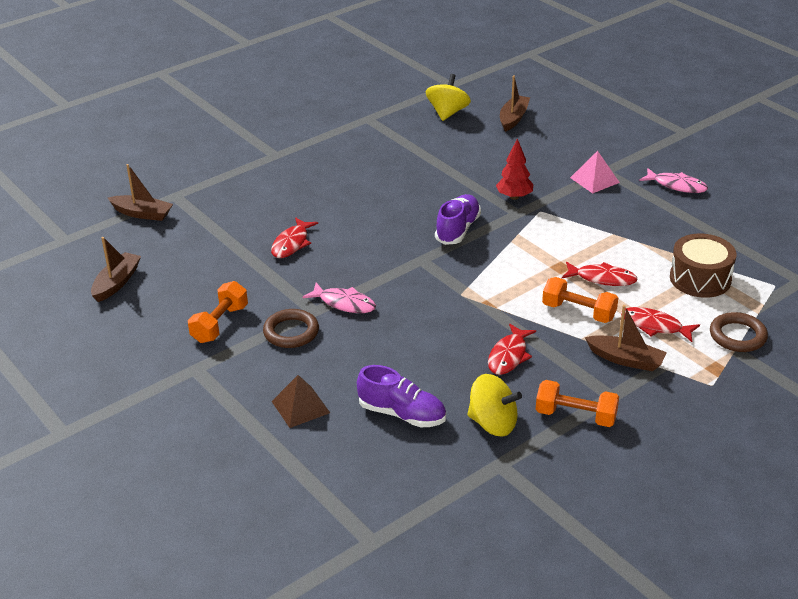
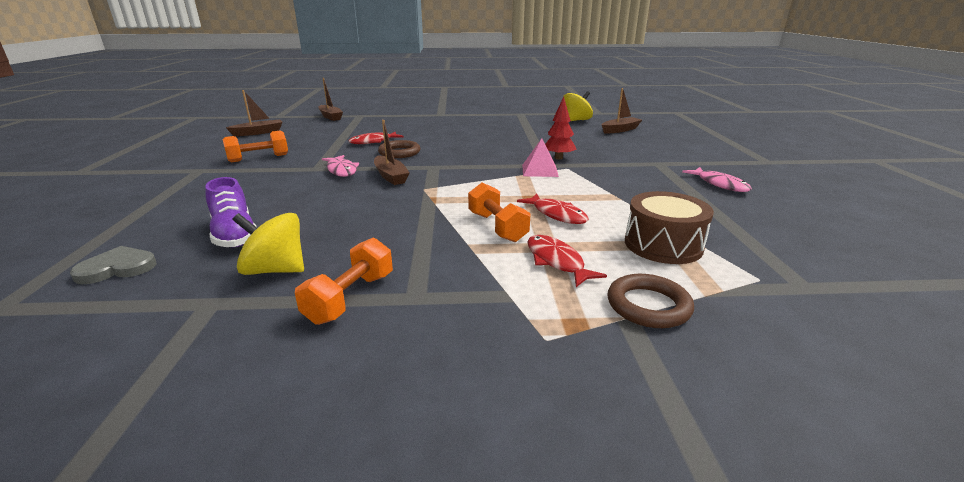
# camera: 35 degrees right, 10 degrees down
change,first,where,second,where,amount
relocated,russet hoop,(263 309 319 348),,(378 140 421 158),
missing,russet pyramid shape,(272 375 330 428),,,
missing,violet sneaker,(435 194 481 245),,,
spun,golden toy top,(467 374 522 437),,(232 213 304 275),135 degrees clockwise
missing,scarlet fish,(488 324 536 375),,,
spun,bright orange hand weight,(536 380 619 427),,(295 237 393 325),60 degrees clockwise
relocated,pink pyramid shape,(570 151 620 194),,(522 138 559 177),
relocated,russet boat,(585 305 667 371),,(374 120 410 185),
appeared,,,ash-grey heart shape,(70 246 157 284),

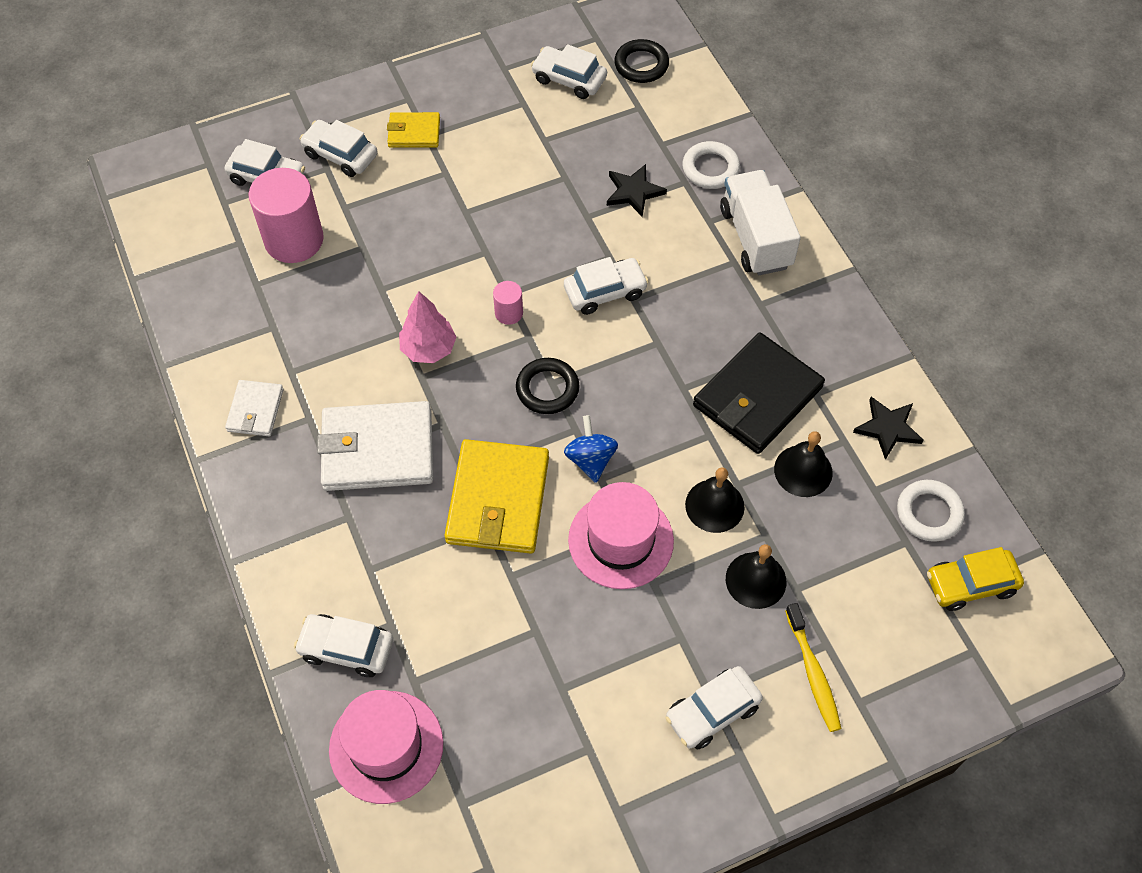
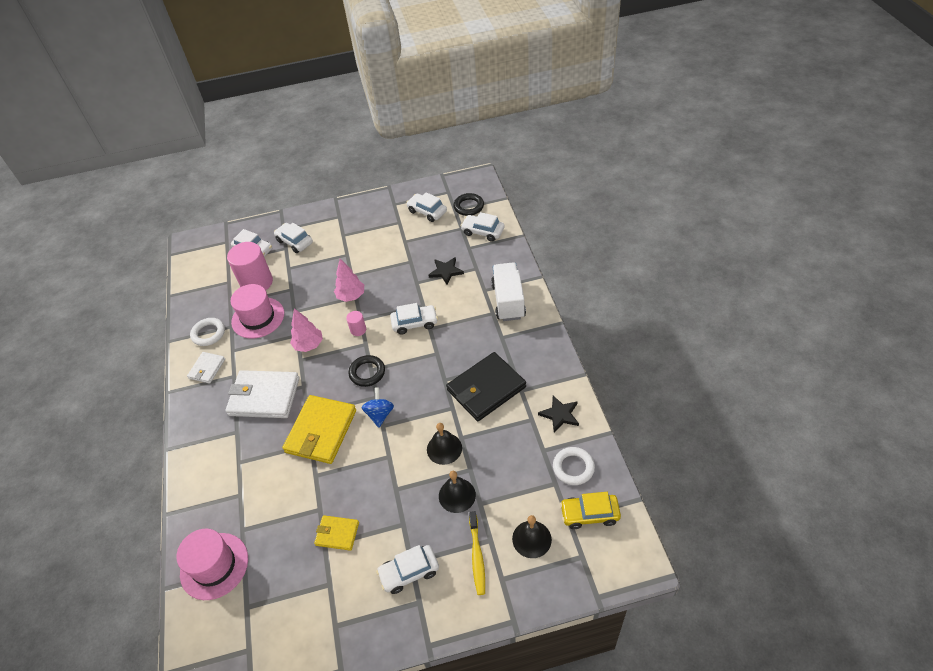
# camera: 15 degrees right, 10 degrees down
change,first,where,second,where,amount
relocated,white automobile,(294 614 393 677),,(460 212 505 242),
relocated,golden billfold,(387 112 440 148),,(314 515 359 551),
relocated,pink tall hat,(568 482 674 589),,(230 284 284 339),
relocated,white hoop,(682 141 740 189),,(190 318 225 346),
relocated,black school bell,(774 431 833 497),,(512 515 552 558),
appeared,,,pink toy tree,(334 259 364 302),

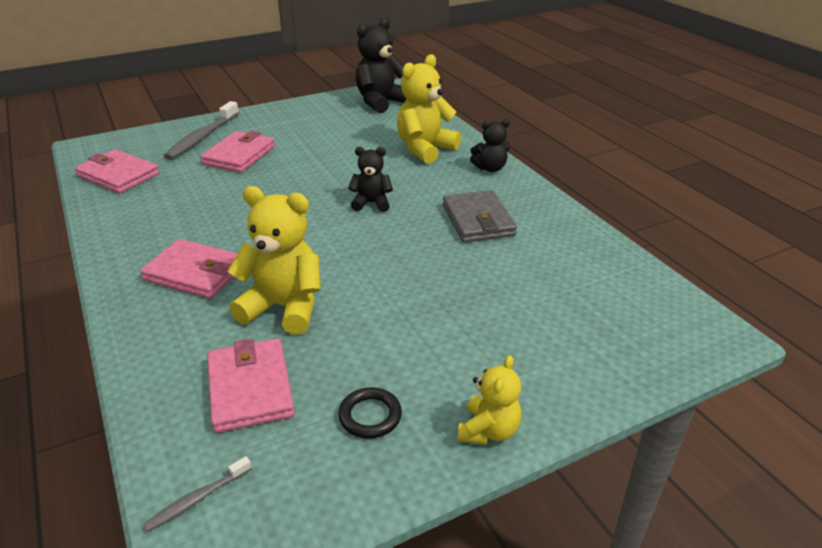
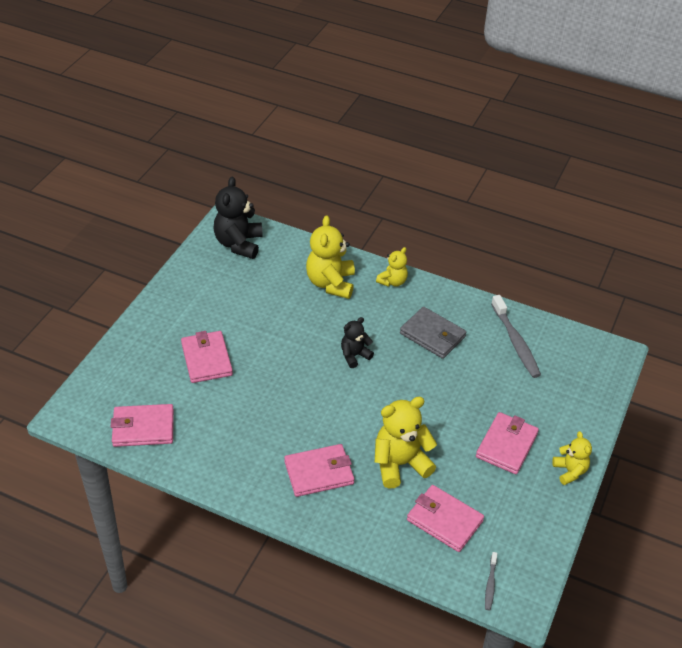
# camera: 40 degrees left, 10 degrees up
change,first,where,second,where,amount
relocated,ash-grey tooth brush,(164 101 239 160),,(491 295 541 378),
missing,black hoop,(338 387 402 439),,,
colour,black teddy bear,(470 119 510 172),golden teddy bear,(376 247 408 287),
appeared,,,pink billfold,(476 412 539 474),

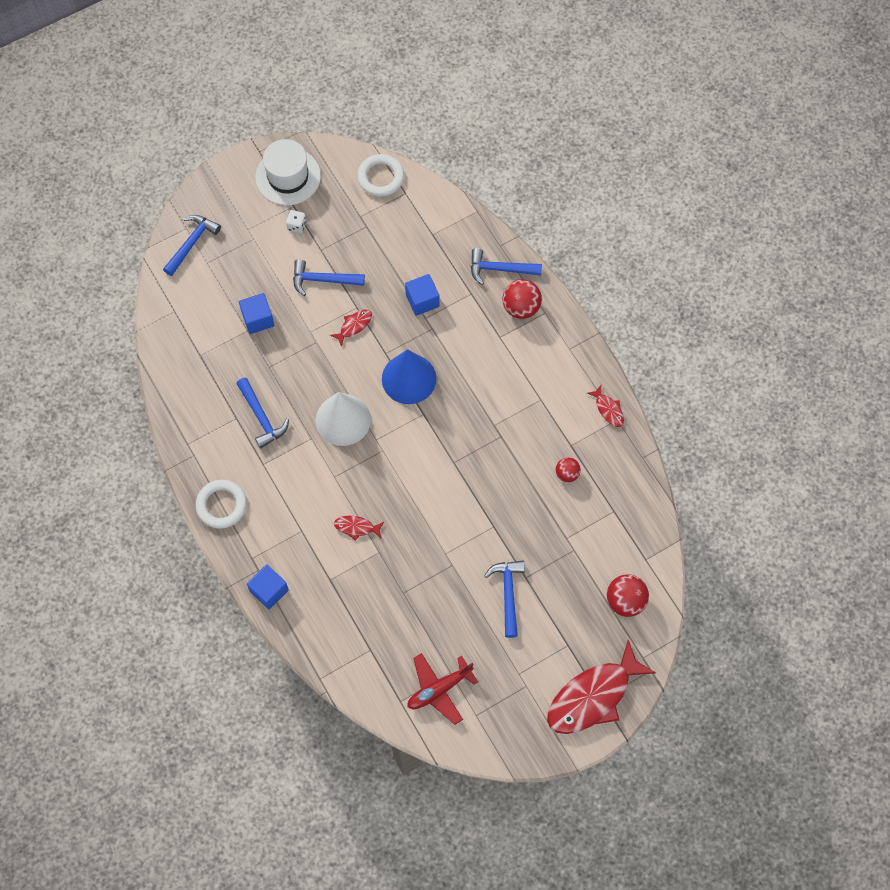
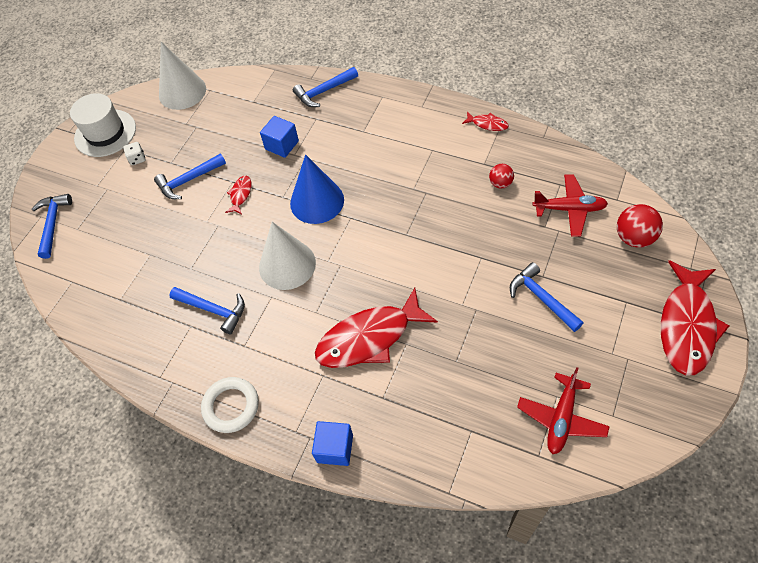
# camera: 30 degrees left, 10 degrees down
change,first,where,second,where,amount
missing,cobalt cube,(239 293 274 334),,,
size,scarlet fish,(334 516 384 541),,(315 288 438 368),x2.31
exchanged,white hoop,(357 154 404 197),white cone,(159 42 206 110),
missing,scarlet sphere,(502 279 542 319),,,
appeared,,,scarlet plane,(533 174 608 237),

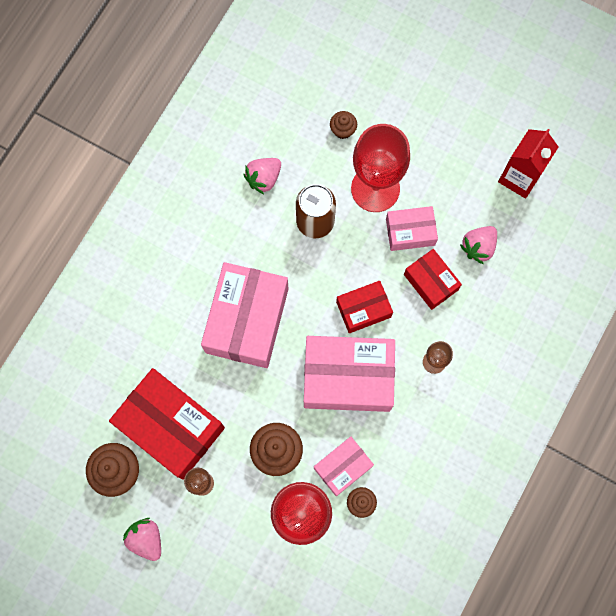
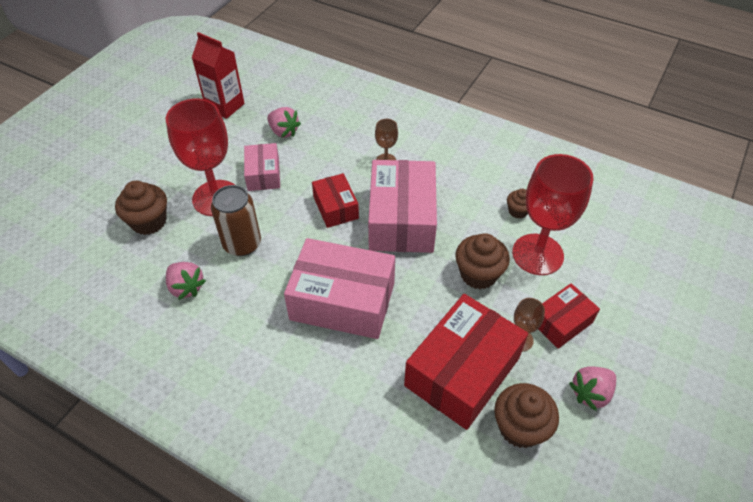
# camera: 90 degrees left, 25 degrees down
change,first,where,second,where,amount
missing,pink parcel,(314 437 374 496),,,
size,russet cupcake,(330 111 357 139),,(115 181 167 235),x1.77
relocated,scarlet parcel,(404 249 462 310),,(538 283 600 349),

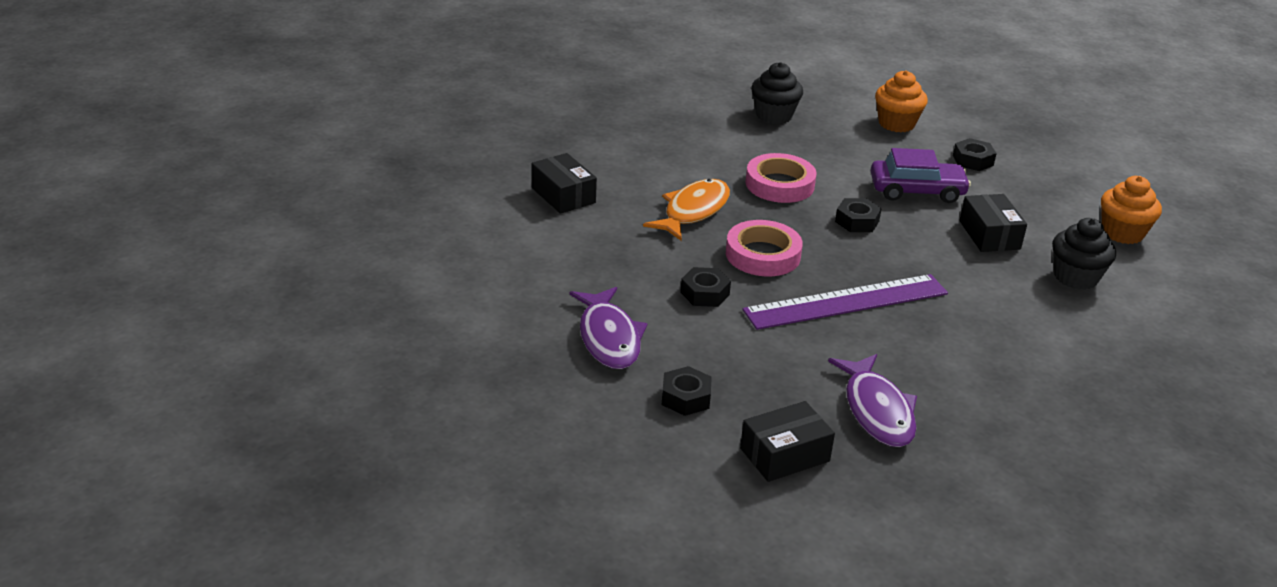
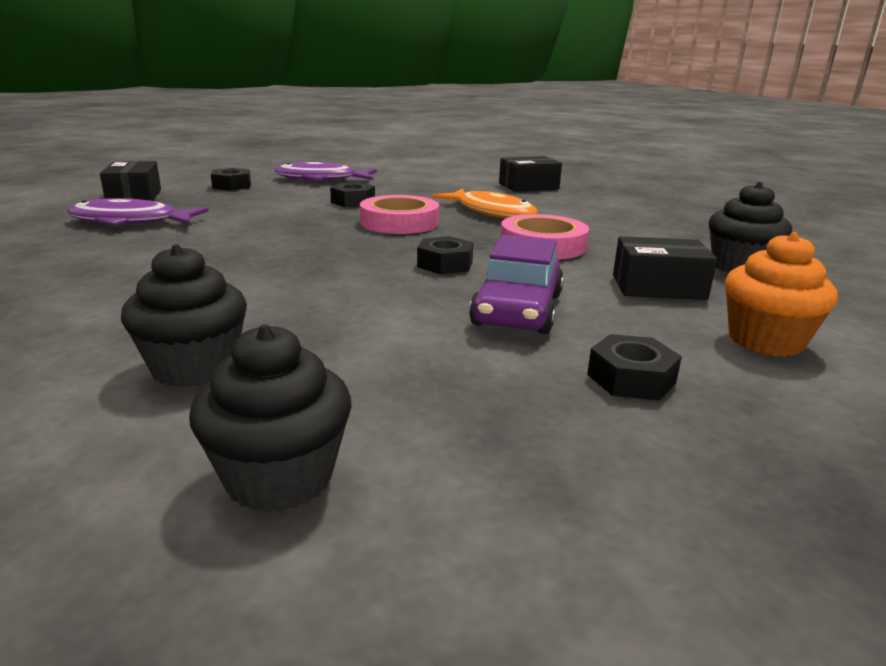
# camera: 105 degrees right, 10 degrees down
change,first,where,second,where,amount
missing,violet straightedge,(742 274 948 330),,,
relocated,black parcel,(959 194 1027 252),,(613 236 717 300),
colour,bright orange cupcake,(1101 176 1162 244),black cupcake,(189 324 352 512),

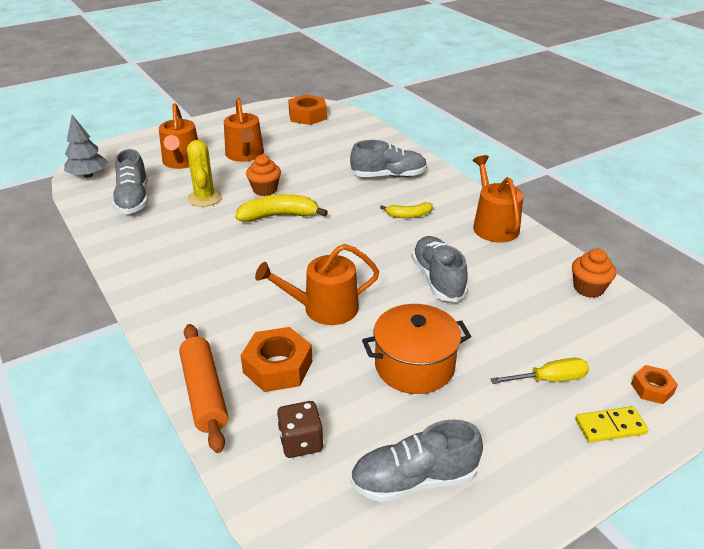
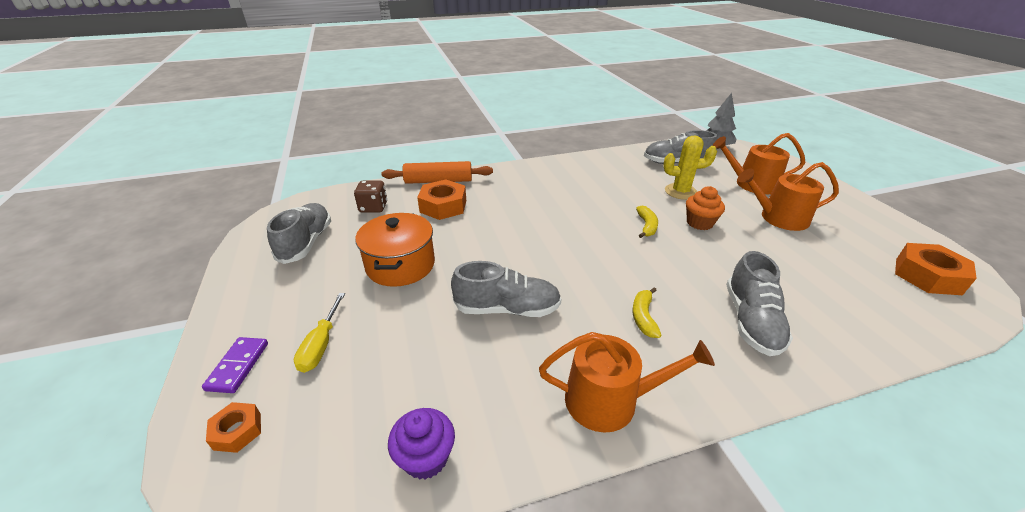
# camera: 105 degrees right, 0 degrees up
change,first,where,second,where,amount
size,golden banana fruit,(235 194 328 222),,(636 206 658 238),x0.60
missing,bright orange watering pot,(255 244 379 325),,,
colour,bright orange cupcake,(572 248 616 298),violet cupcake,(388 408 455 480),
colour,golden domino,(575 406 649 443),violet domino,(202 337 268 393),

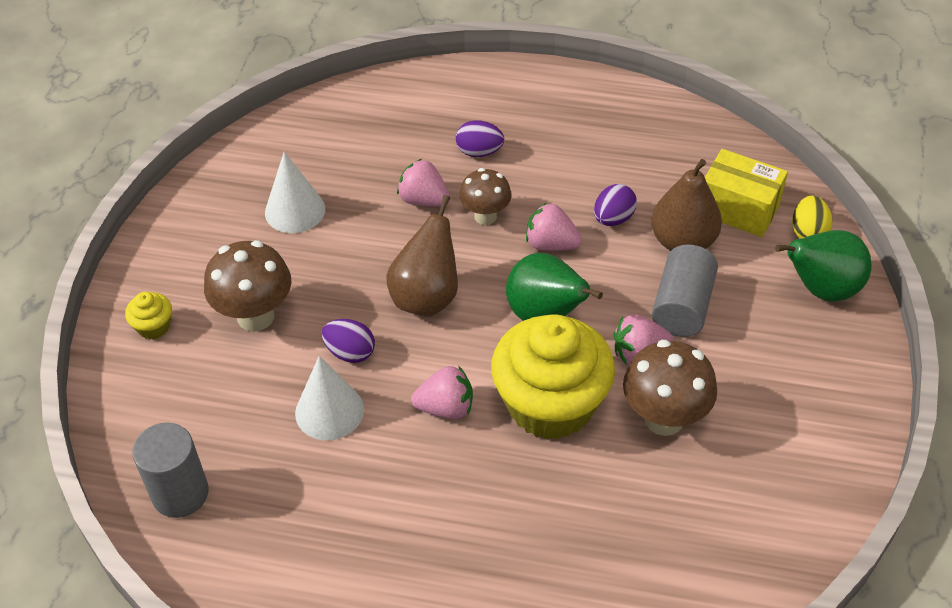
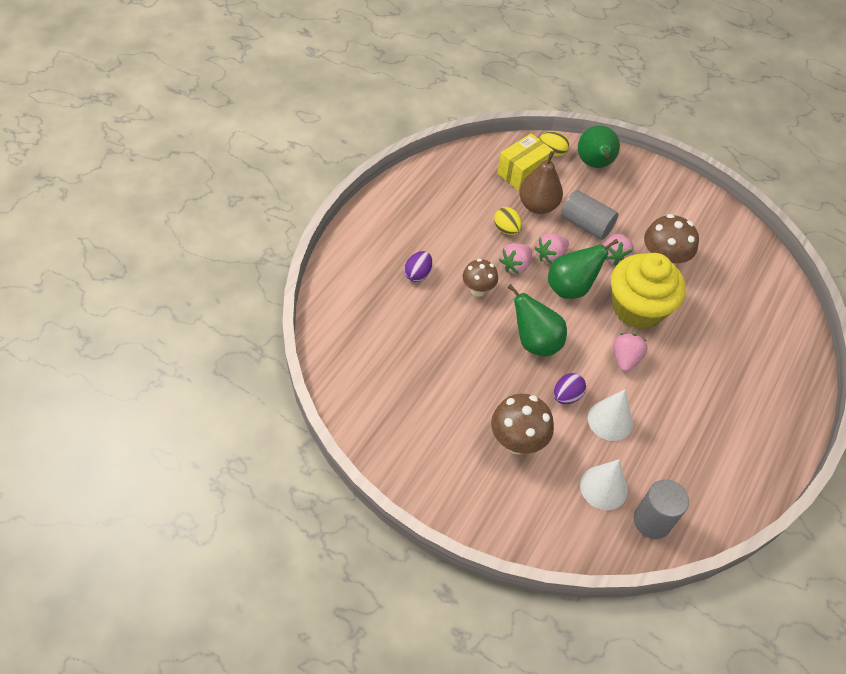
# camera: 75 degrees left, 5 degrees up
change,first,where,second,where,amount
missing,golden cupcake,(125 292 172 339),,,
relocated,white cone,(265 152 325 233),,(580 459 628 510),
colour,russet pear fruit,(386 195 458 317),green pear fruit,(507 284 567 357),
relocated,pink strawberry,(397 159 450 207),,(535 233 569 264),
colour,violet egg shape,(594 184 637 226),golden egg shape,(494 207 522 235),

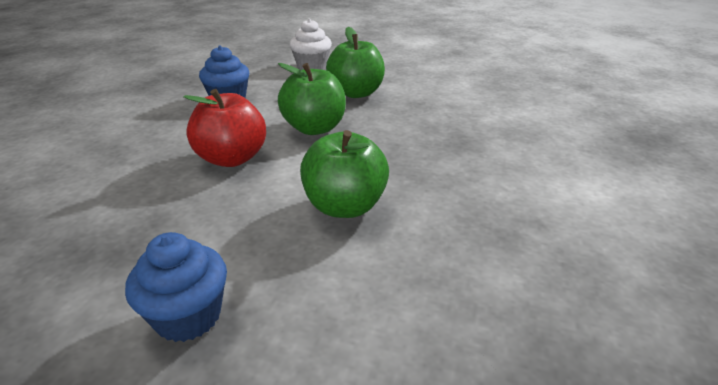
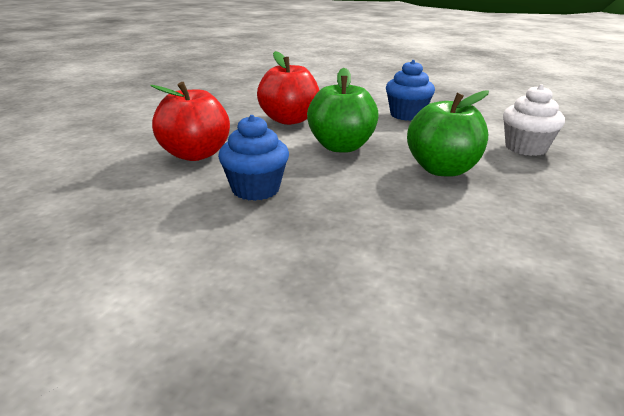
# camera: 95 degrees right, 5 degrees down
change,first,where,second,where,amount
relocated,cobalt cupcake,(125 232 227 342),,(218 115 289 201),
colour,green apple,(300 130 389 218),scarlet apple,(150 82 230 161),

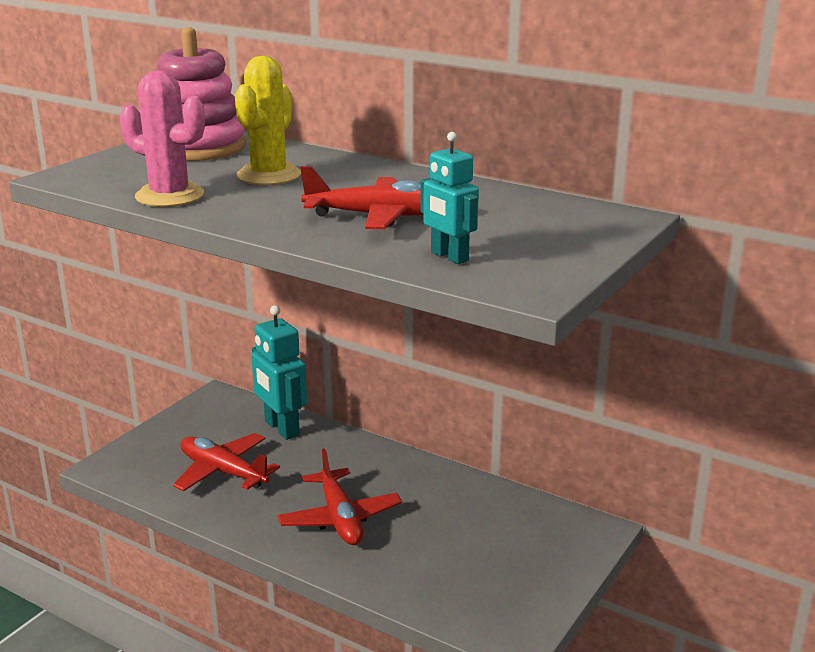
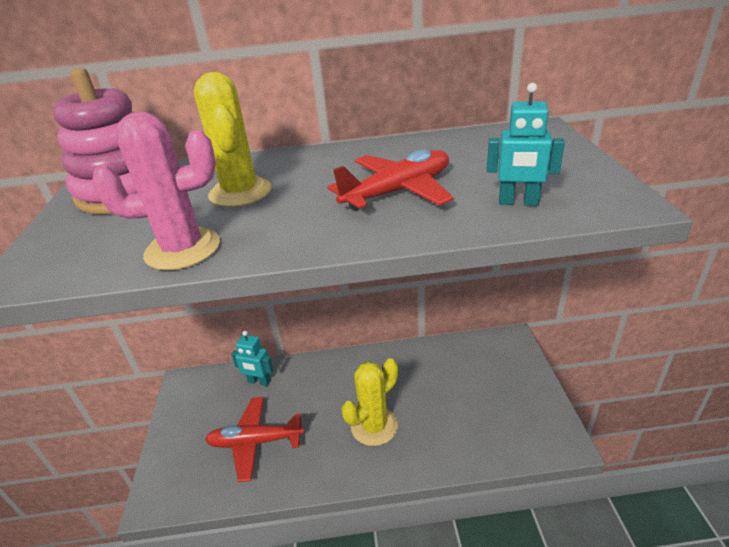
# camera: 35 degrees left, 10 degrees up
change,first,where,second,where,amount
size,aqua toy robot,(251 305 307 440),,(231 331 273 386),x0.64
exchanged,scarlet plane,(278 448 402 545),golden prickly plant,(341 358 398 446),

